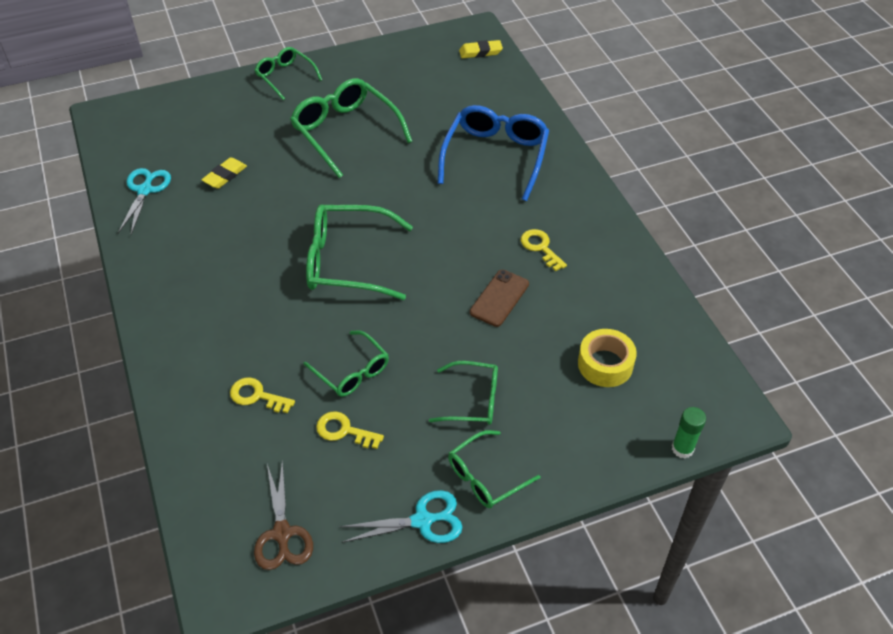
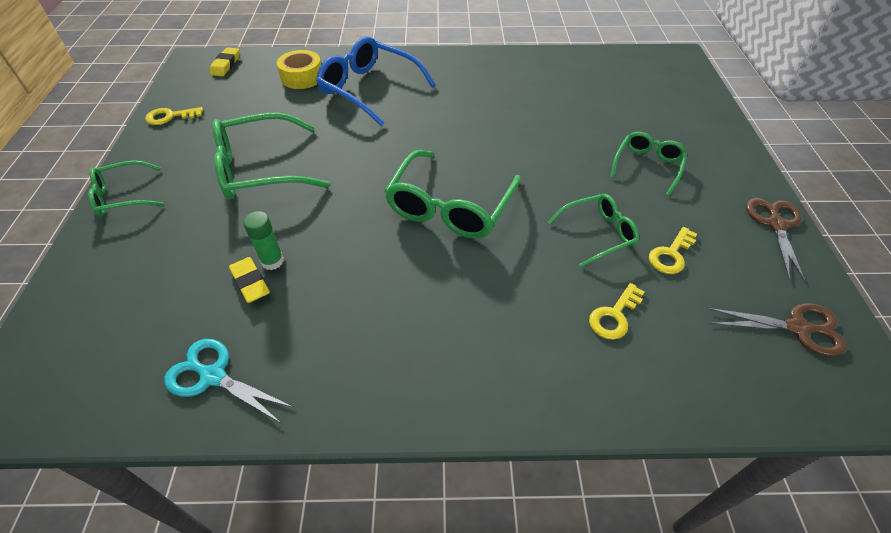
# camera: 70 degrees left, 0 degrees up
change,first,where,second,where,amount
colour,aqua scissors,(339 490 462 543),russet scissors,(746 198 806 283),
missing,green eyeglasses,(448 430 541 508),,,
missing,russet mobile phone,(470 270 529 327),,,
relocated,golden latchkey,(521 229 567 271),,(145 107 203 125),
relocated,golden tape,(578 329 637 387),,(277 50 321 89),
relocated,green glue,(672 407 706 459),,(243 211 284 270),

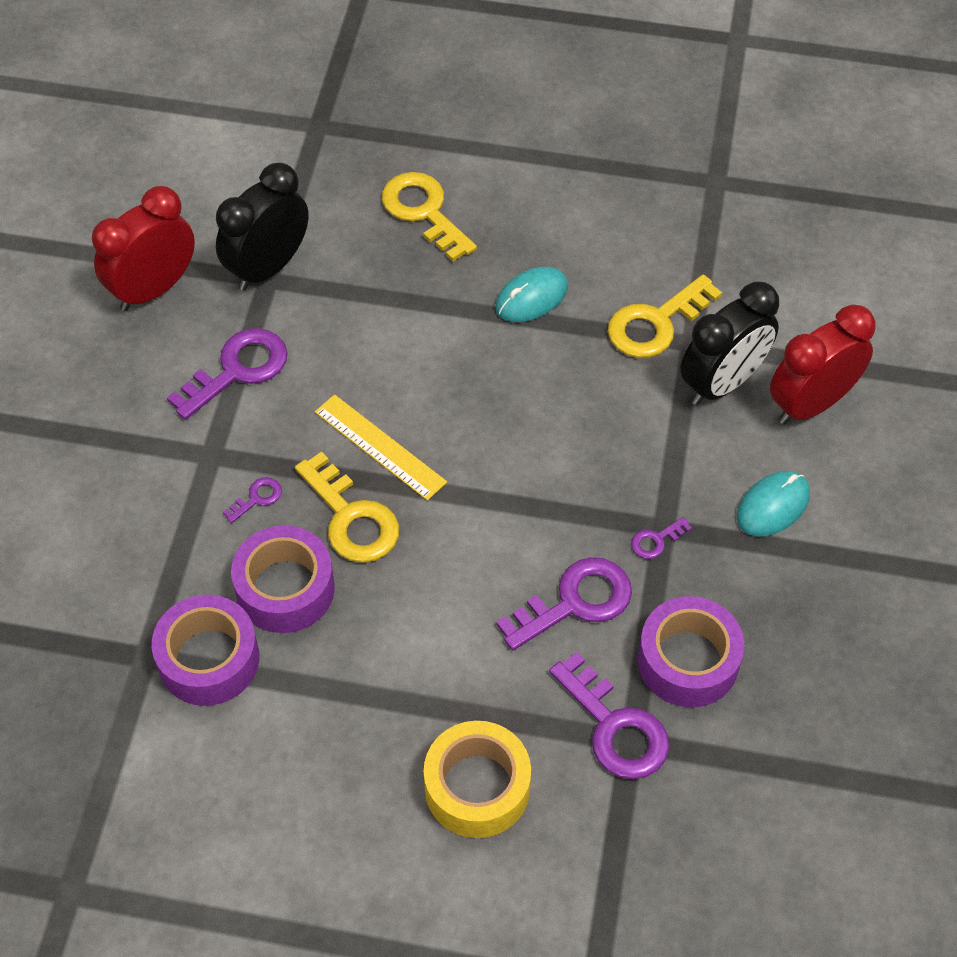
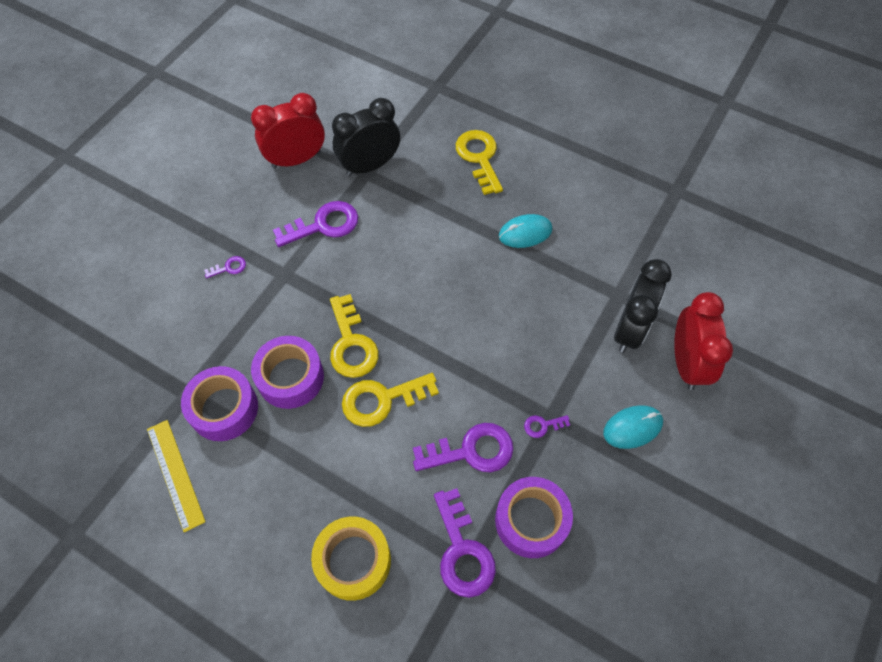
# camera: 20 degrees right, 5 degrees up
change,first,where,second,where,amount
relocated,violet latchkey,(223 477 282 523),,(204 256 246 278),
relocated,golden straightedge,(315 394 447 501),,(147 420 206 532),
relocated,golden latchkey,(608 274 722 358),,(342 373 439 427),
spun,black bedside clock,(680 282 779 405),,(614 259 672 353),45 degrees counterclockwise
spun,scarlet bedside clock,(770 304 875 425),,(674 292 733 390),105 degrees clockwise

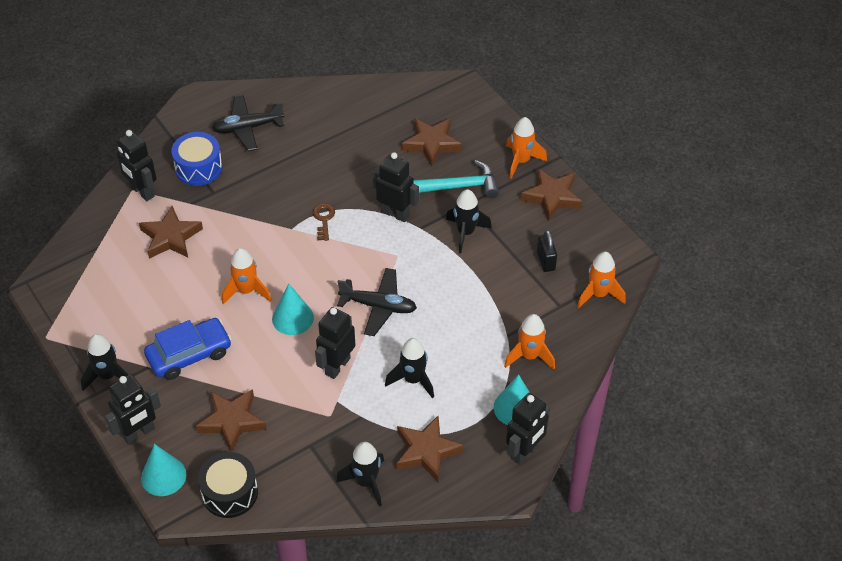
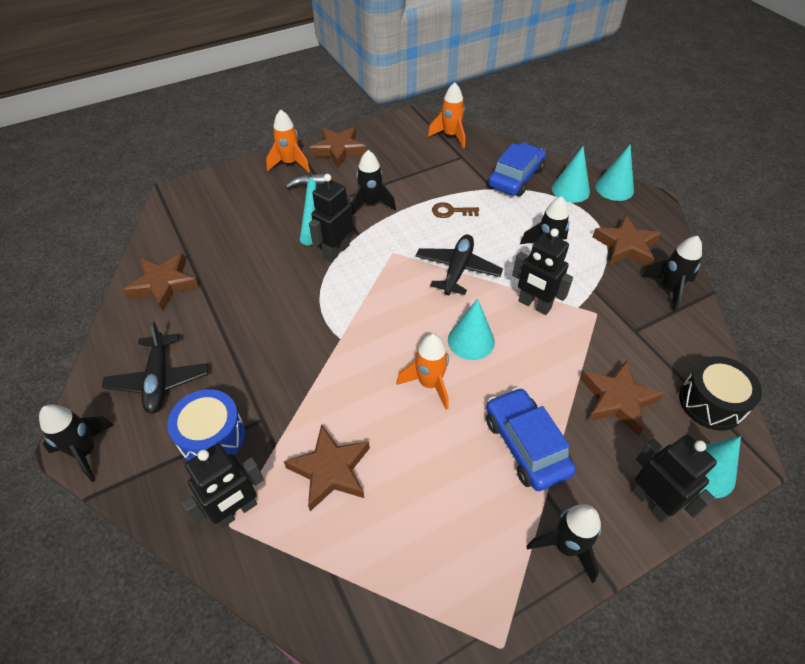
# camera: 85 degrees left, 0 degrees up
change,first,where,second,where,amount
relocated,russet latchkey,(313 203 335 241),,(432 202 479 218),
relocated,russet star,(402 118 462 167),,(124 253 199 311),
exchanged,bright orange spaceship,(504 314 555 370),cobalt automobile,(488 142 546 196),
exchanged,black toy robot,(506 393 550 465),aqua cone,(595 144 634 201),
missing,black padlock,(537 230 557 272),,,
appeared,,,black spaceship,(39 404 114 482),

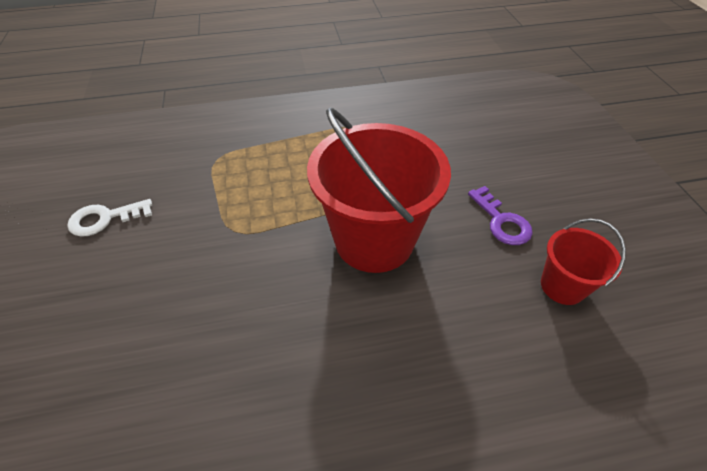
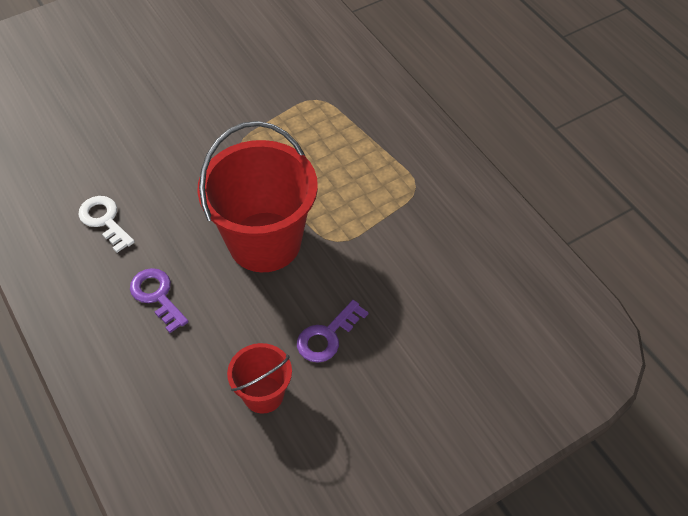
# camera: 70 degrees right, 5 degrees up
change,first,where,second,where,amount
relocated,white latchkey,(67 199 152 237),,(78 196 135 253),
appeared,,,violet latchkey,(130 268 189 333),

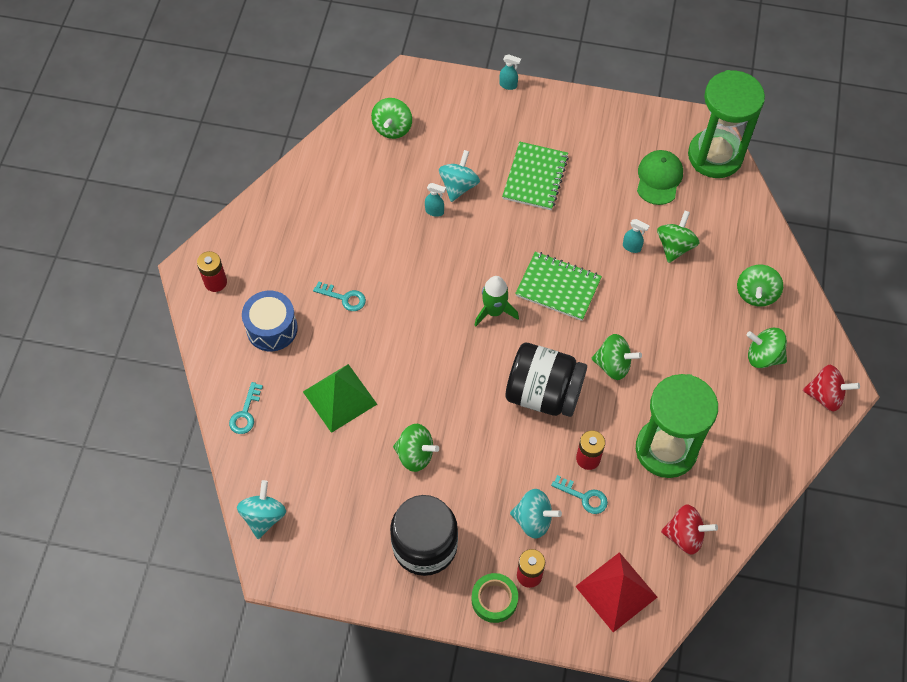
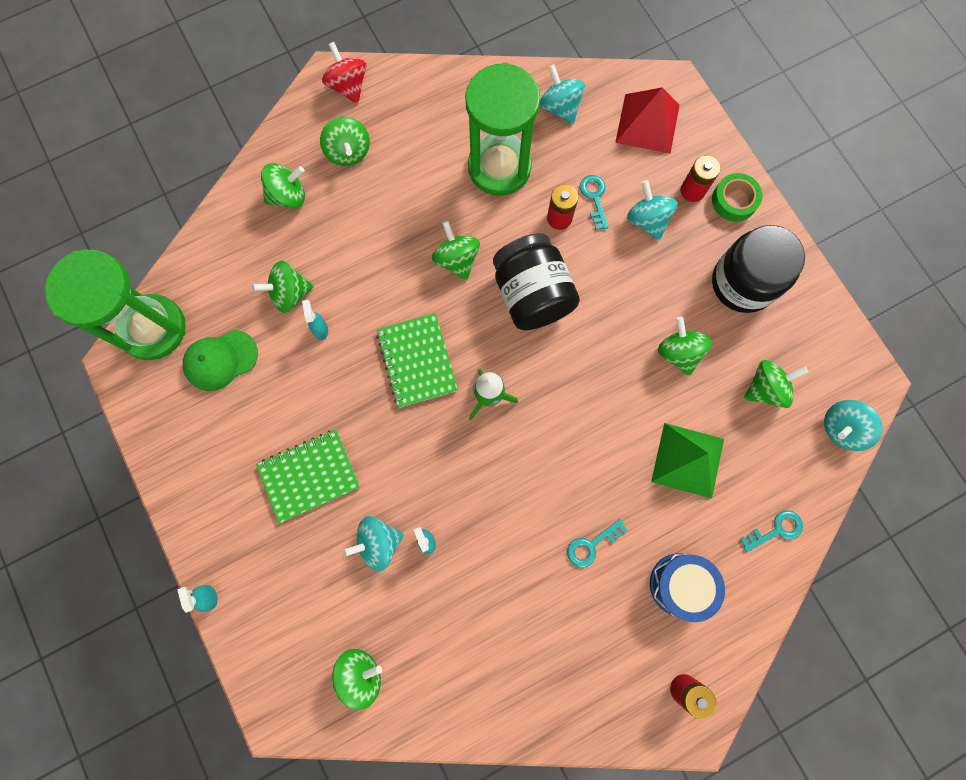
# camera: 130 degrees left, 15 degrees up
change,first,where,second,where,amount
spun,aqua latchkey,(313 281 366 311),,(567 519 628 568),105 degrees counterclockwise
colour,scarlet toy top,(661 505 718 554),aqua toy top,(540 64 585 124),
appeared,,,green toy top,(744 360 809 408),

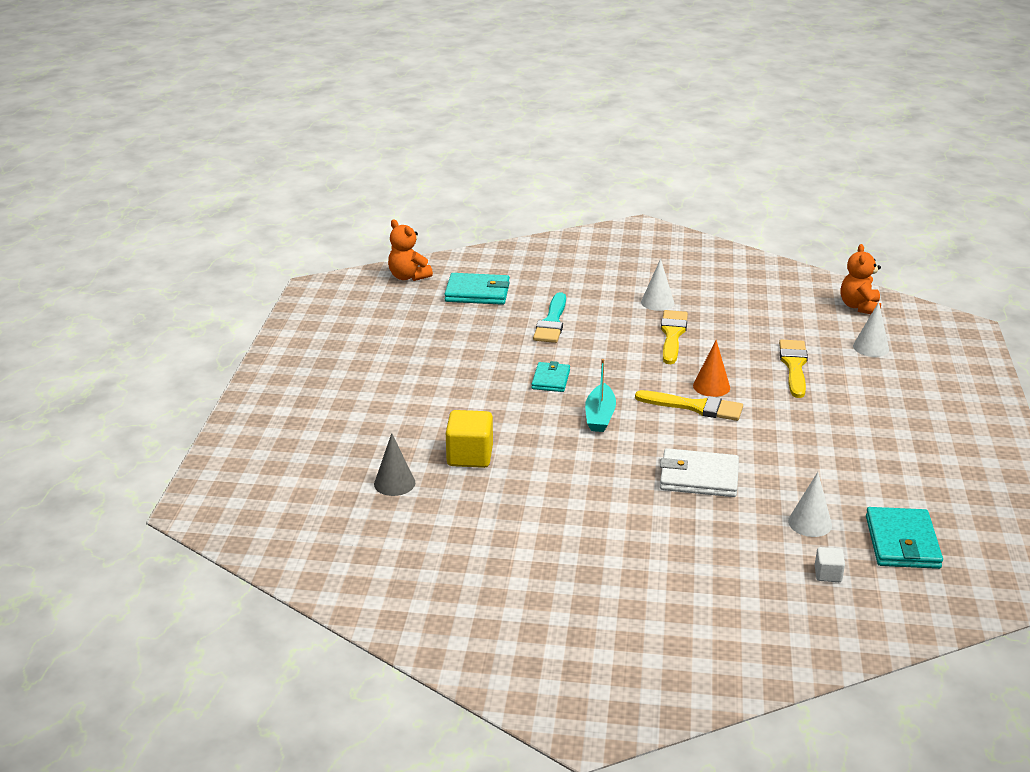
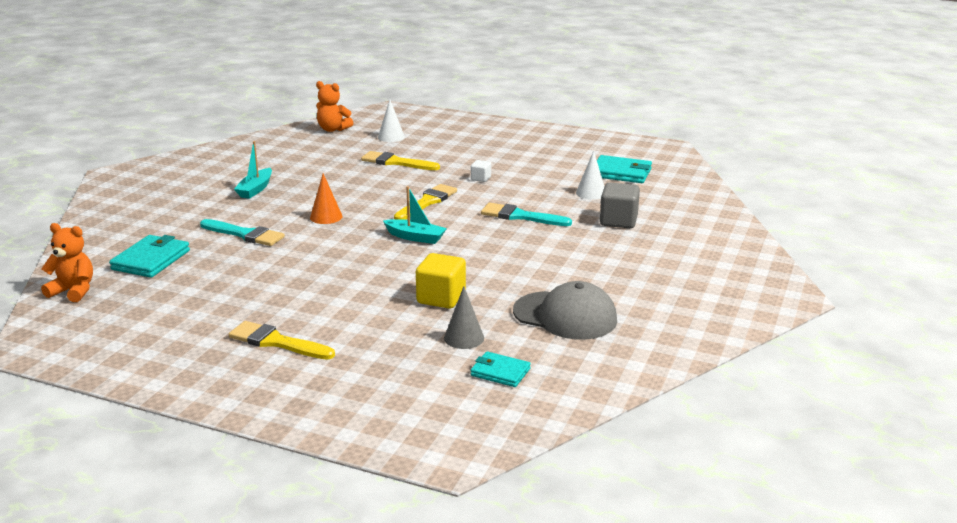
# camera: 75 degrees left, 5 degrees down
change,first,where,second,where,amount
spun,bright orange teddy bear,(388 220 433 281),,(41 223 93 302),135 degrees counterclockwise
relocated,aqua billfold,(531 361 570 392),,(471 351 531 387),
exchanged,white cone,(641 259 674 311),aqua boat,(234 141 272 199),
exchanged,white billfold,(660 448 739 497),aqua paint brush,(481 203 572 226),
relocated,golden paint brush,(661 310 688 364),,(229 321 335 360),
relocated,bright orange cone,(693 340 730 397),,(310 174 343 224),
relocated,white cube,(815 547 845 582),,(471 160 491 182),
appeared,,,ash-grey peaked cap,(513 281 617 340),
appeared,,,ash-grey cube,(600 182 640 228),

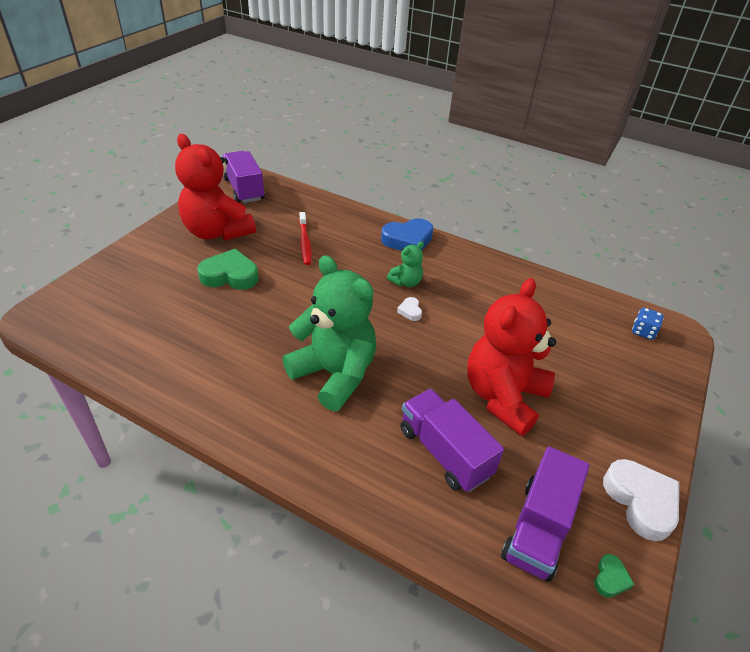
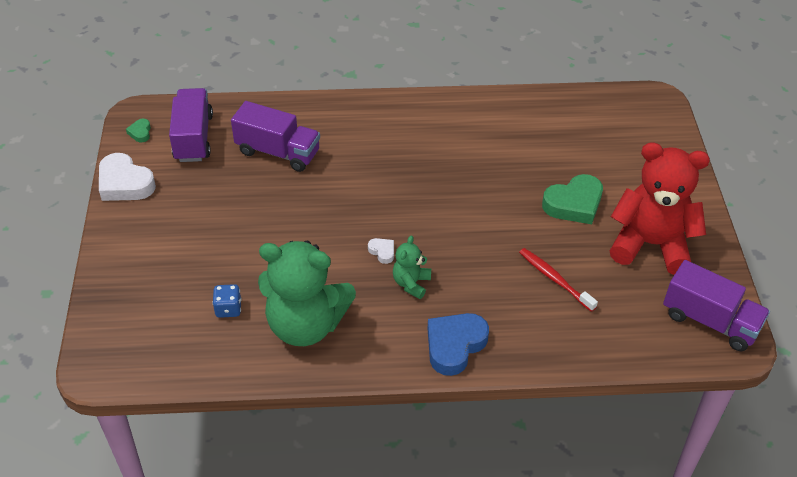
# camera: 150 degrees right, 5 degrees up
change,first,where,second,where,amount
relocated,green teddy bear,(282 255 376 411),,(258 241 356 346),
missing,scarlet teddy bear,(467 278 556 436),,,
relocated,cobalt die,(632 308 664 340),,(212 284 242 318),

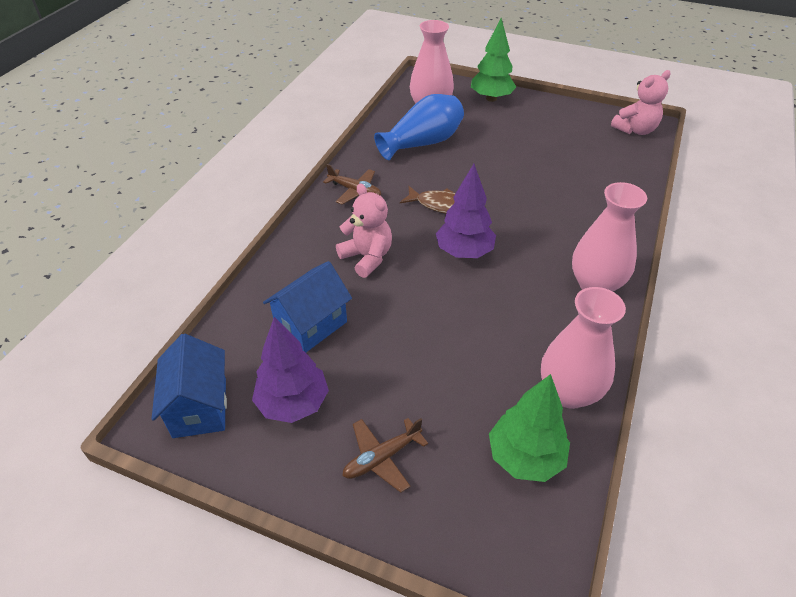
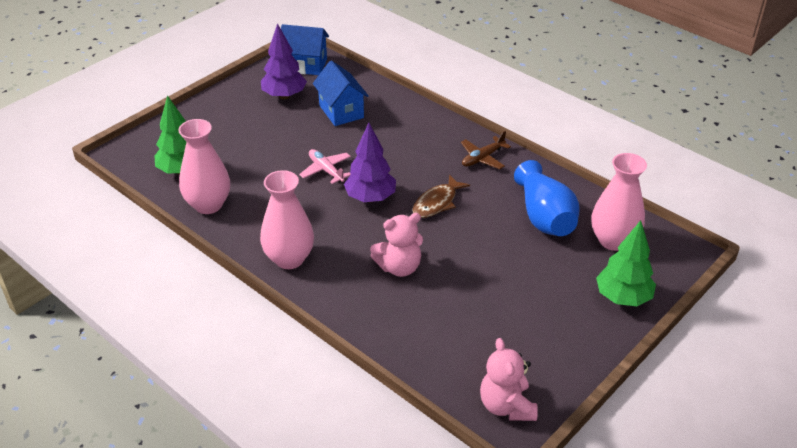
# camera: 110 degrees right, 5 degrees down
change,first,where,second,where,amount
relocated,pink teddy bear,(336 184 392 278),,(370 213 423 277),
missing,russet plane,(342 418 428 493),,,
appeared,,,pink plane,(299 149 351 184),

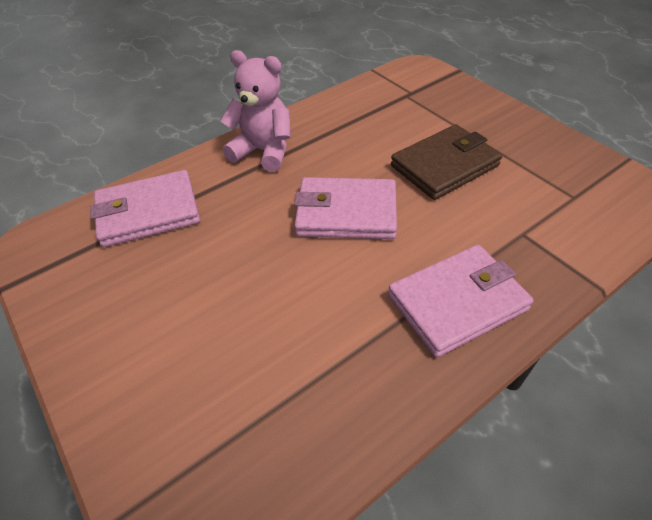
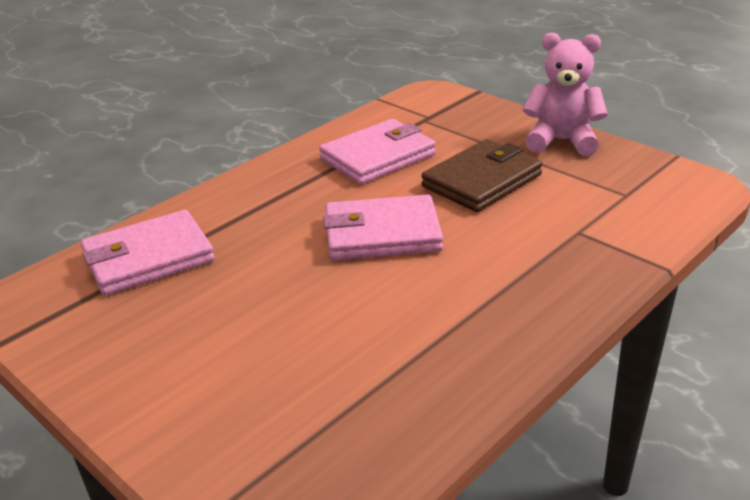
# camera: 10 degrees left, 15 degrees down
change,first,where,second,where,amount
relocated,pink teddy bear,(220 50 291 172),,(523 33 607 156),
relocated,pink billfold,(388 245 534 357),,(319 119 436 184),

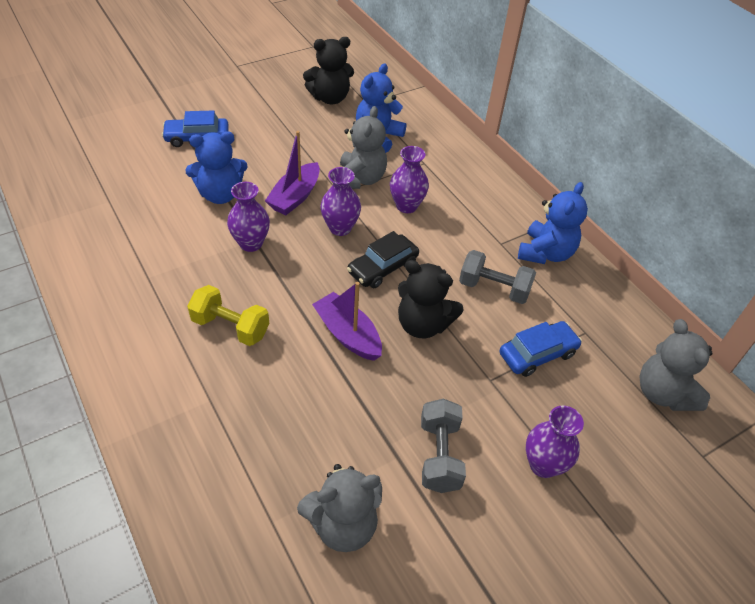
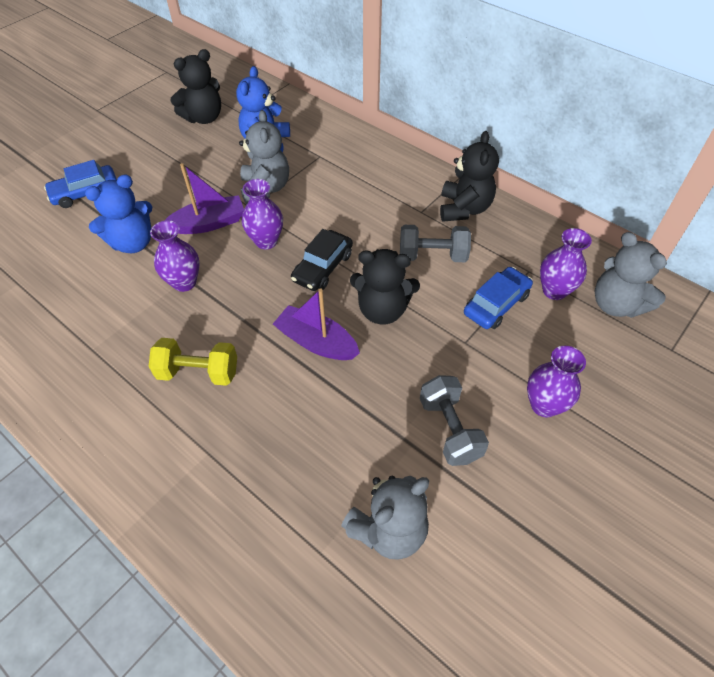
# camera: 15 degrees left, 5 degrees up
change,first,where,second,where,amount
spun,violet boat,(265 131 320 215),,(164 163 244 234),120 degrees counterclockwise
relocated,violet flower vase,(390 146 429 213),,(540 228 592 300),
colour,cobalt teddy bear,(518 182 588 264),black teddy bear,(440 131 499 222),

